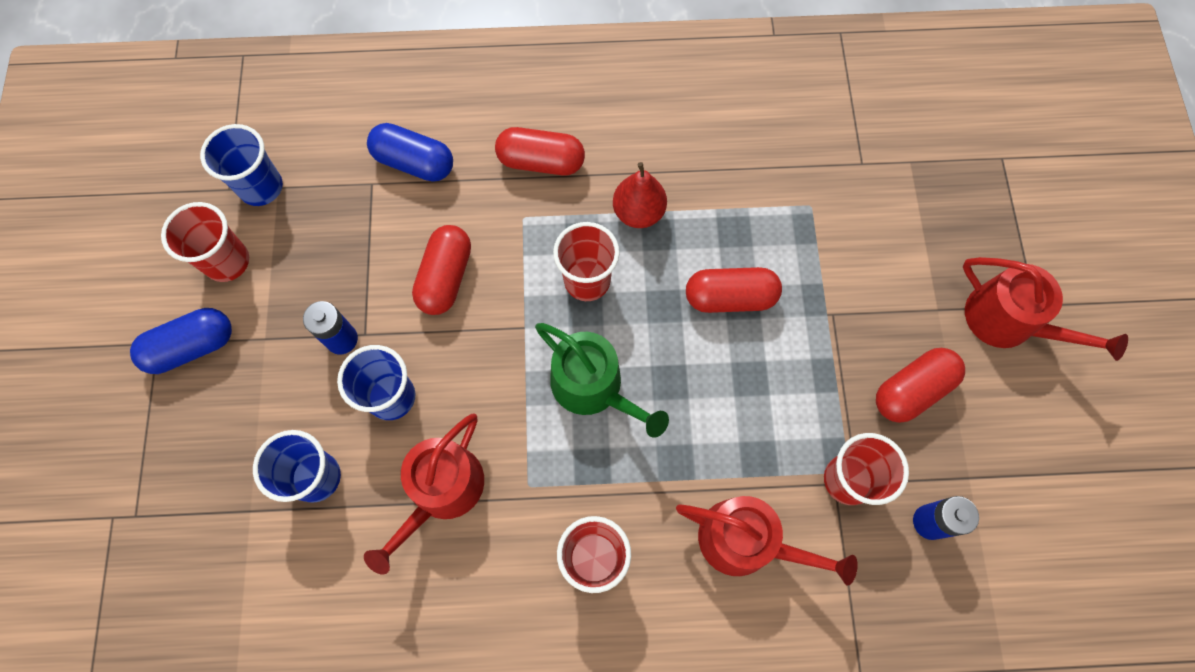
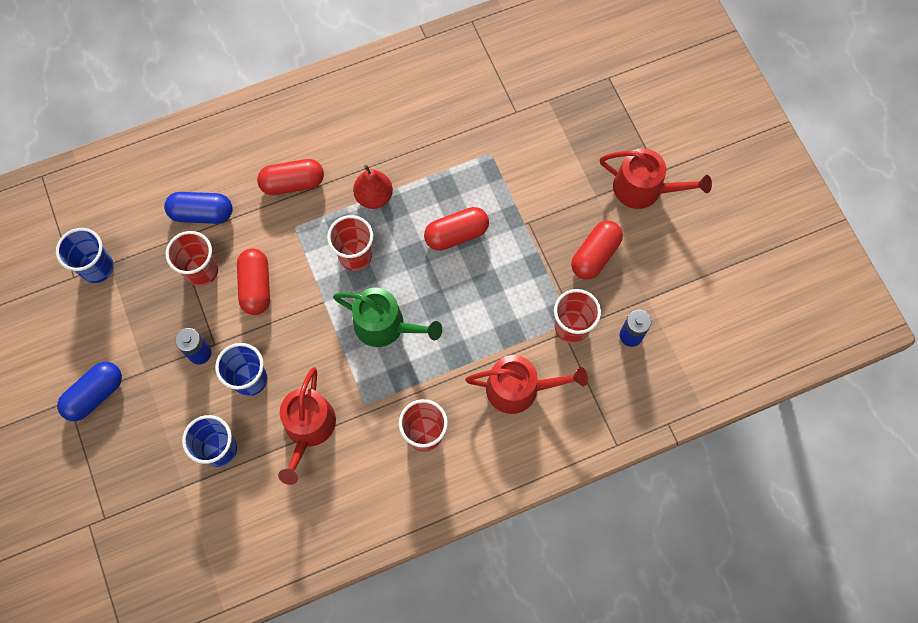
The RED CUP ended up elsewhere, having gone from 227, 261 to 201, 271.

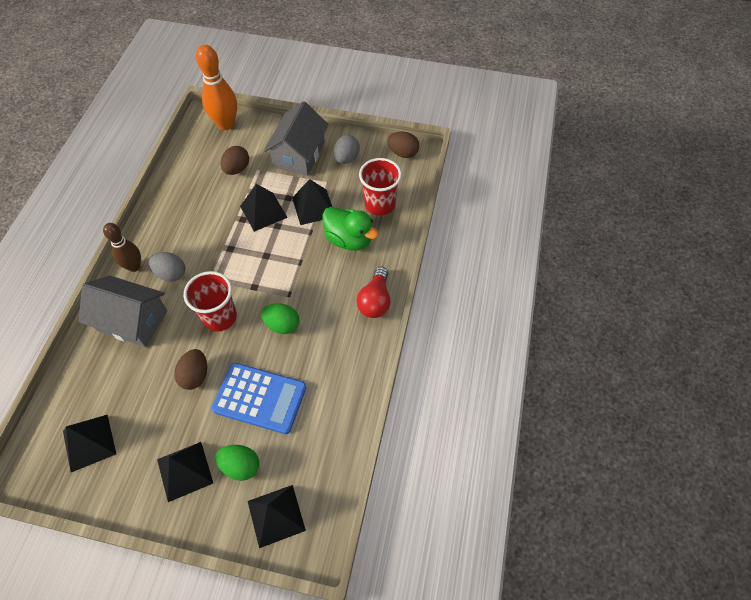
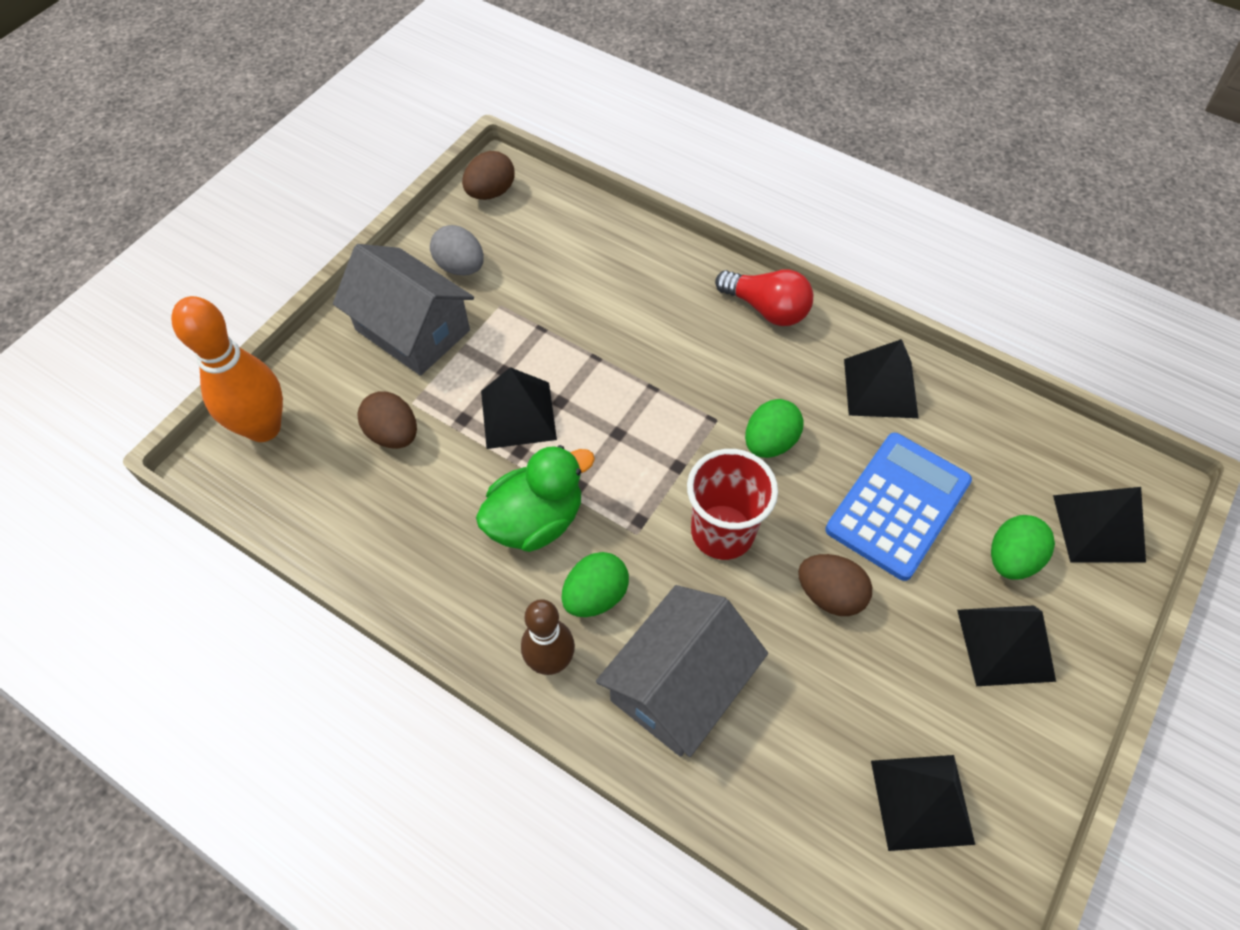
The second view lost the RED CUP at 380, 204. The BLACK SOLID PYRAMID ended up elsewhere, having gone from 313, 207 to 880, 388. The LEAF-GREEN RUBBER DUCK ended up elsewhere, having gone from 349, 239 to 536, 520. What was the ASH-GREY EGG at 171, 273 turned into the LEAF-GREEN EGG at 595, 595.

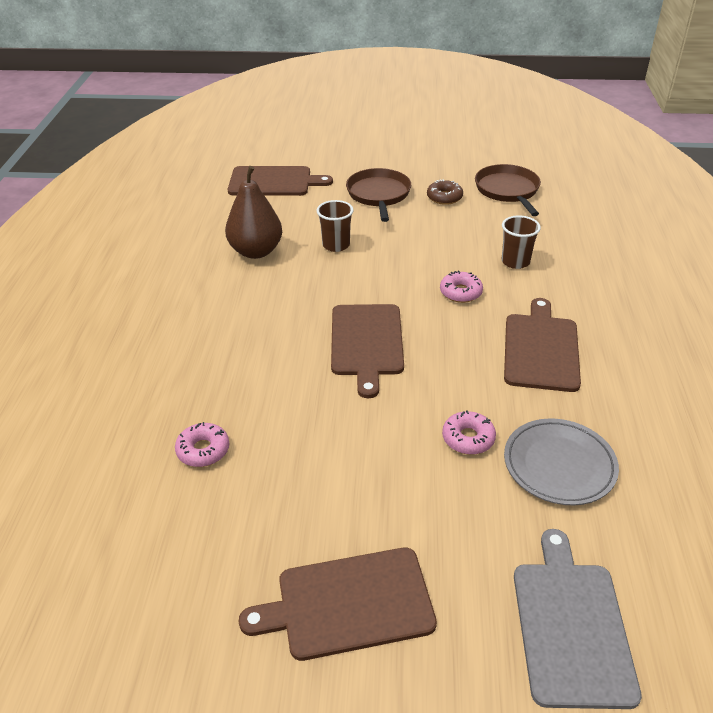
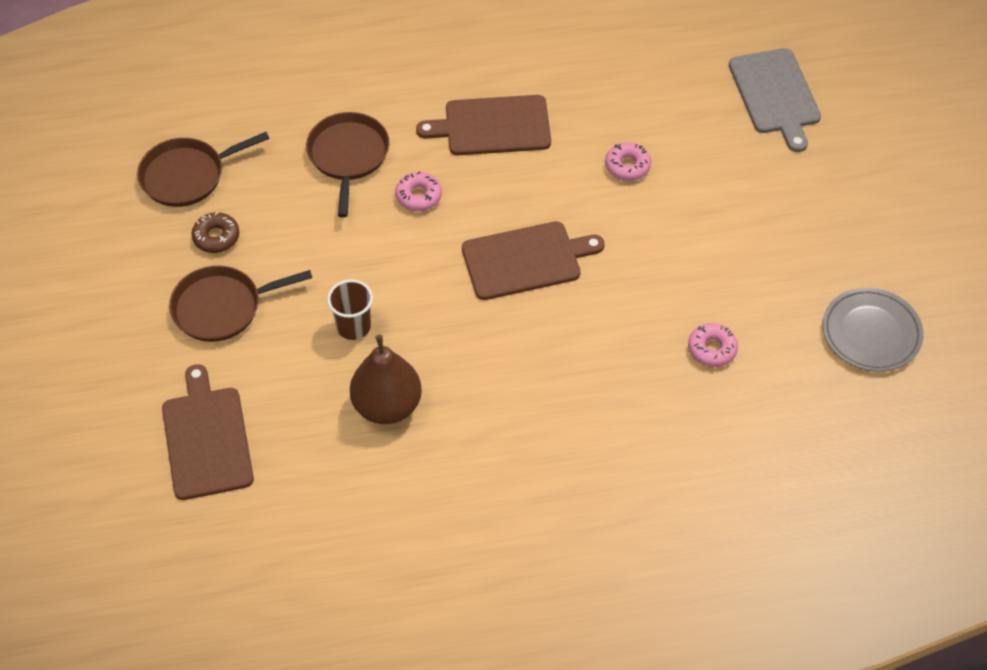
The second view lost the DARK BROWN CHOPPING BOARD at 348, 603. The ASH-GREY FLAT DISH ended up elsewhere, having gone from 559, 465 to 871, 333. Where the DARK BROWN CUP stood at 515, 262, the DARK BROWN SKILLET came to stand at 348, 156. The ASH-GREY CHOPPING BOARD at 571, 625 ended up facing another way, 90 degrees counterclockwise from before.

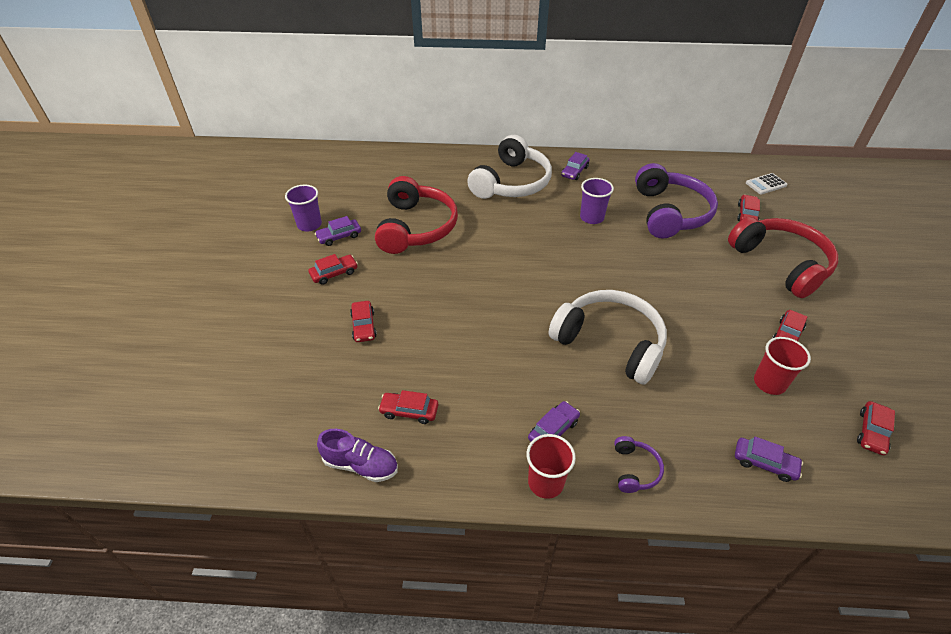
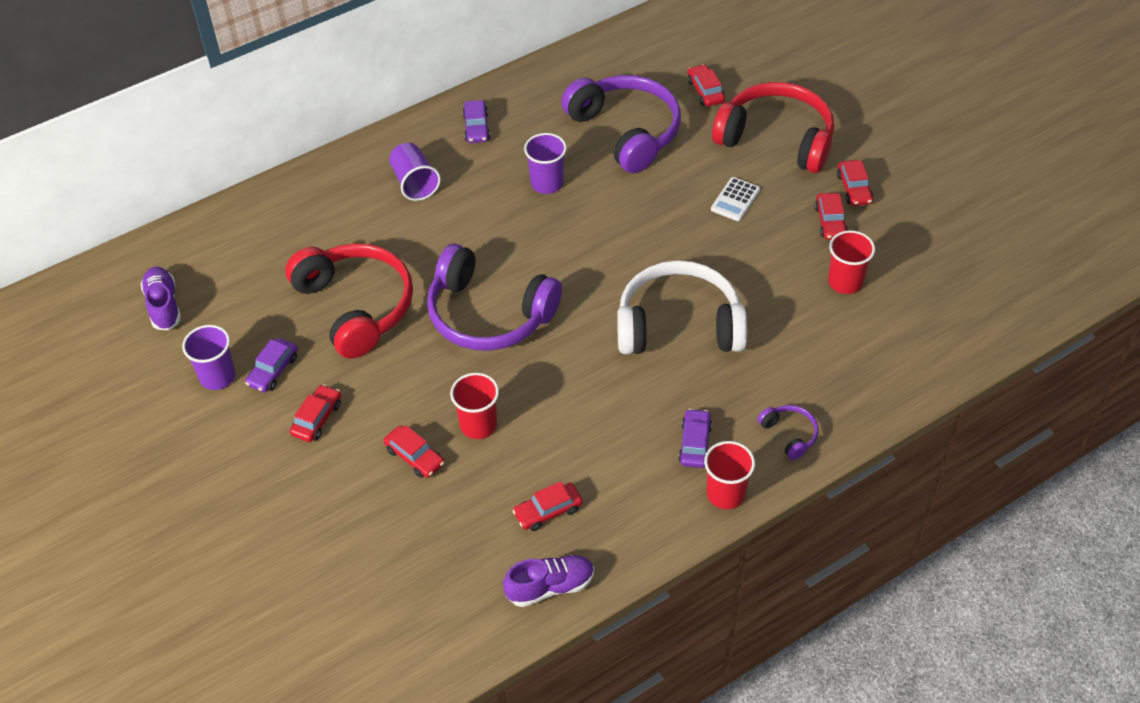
The second view lost the VIOLET AUTOMOBILE at 764, 463. The second view gained the VIOLET SNEAKER at 164, 306. The second view gained the VIOLET HEADPHONES at 489, 314. The second view gained the RED CUP at 478, 425. The SNOW-WHITE ADDING MACHINE ended up elsewhere, having gone from 766, 184 to 735, 200. The RED AUTOMOBILE ended up elsewhere, having gone from 871, 432 to 854, 188. Where the SNOW-WHITE HEADPHONES stood at 511, 182, the VIOLET CUP came to stand at 414, 183.

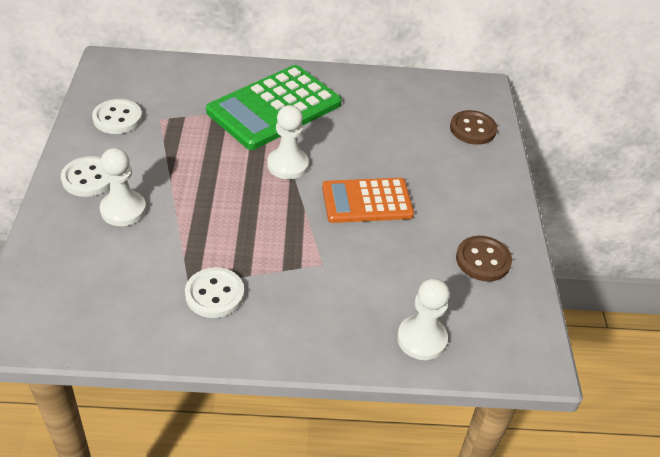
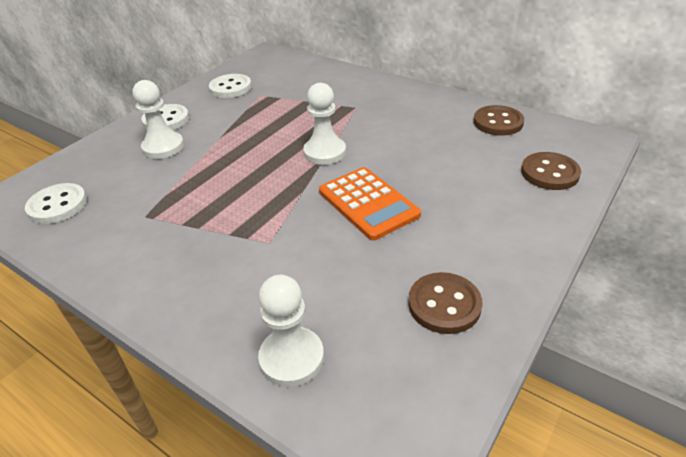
The second view lost the LEAF-GREEN ADDING MACHINE at 274, 108. The second view gained the DARK BROWN SEWING BUTTON at 498, 122. The SNOW-WHITE SEWING BUTTON ended up elsewhere, having gone from 214, 294 to 57, 205. The BRIGHT ORANGE ADDING MACHINE at 367, 201 ended up facing another way, 150 degrees counterclockwise from before.

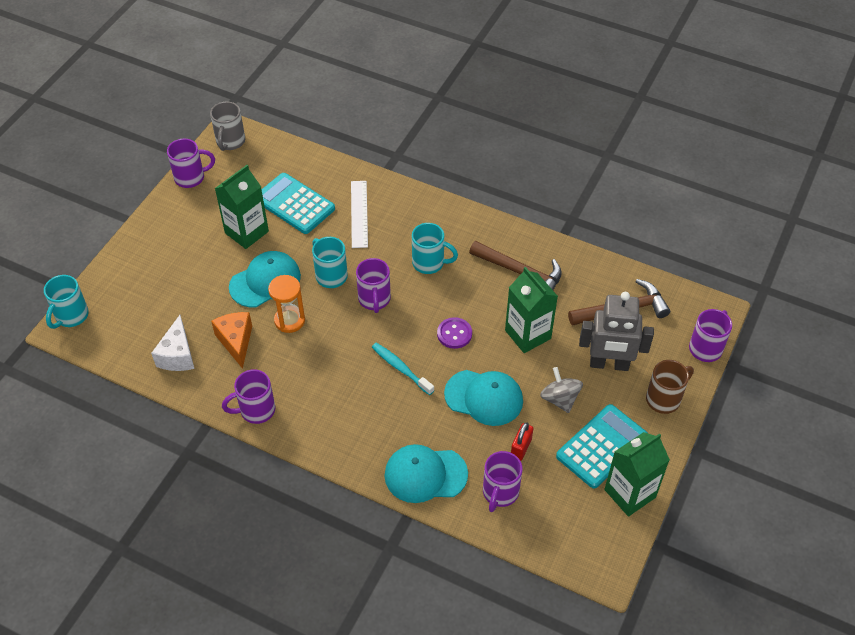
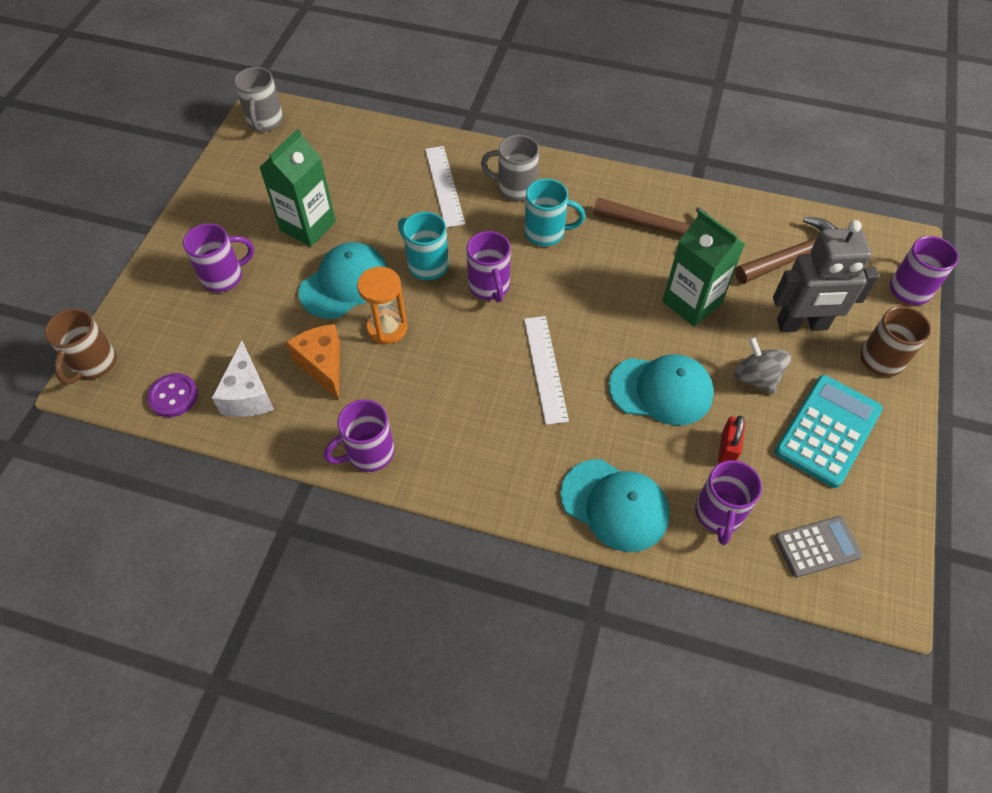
The second view lost the TURQUOISE ADDING MACHINE at 294, 204. The second view lost the LEAF-GREEN CARTON at 630, 493. The second view gained the ASH-GREY TEA MUG at 515, 188. The second view gained the ASH-GREY ADDING MACHINE at 817, 547. The VIOLET TEA MUG ended up elsewhere, having gone from 191, 177 to 224, 276. The VIOLET SEWING BUTTON ended up elsewhere, having gone from 454, 334 to 173, 396. Where the TURQUOISE TOOTH BRUSH stood at 400, 368, the SNOW-WHITE MEASURING STICK came to stand at 545, 368. What was the TURQUOISE TEA MUG at 71, 316 turned into the DARK BROWN TEA MUG at 94, 364. The TURQUOISE CAP at 425, 474 ended up facing another way, 135 degrees counterclockwise from before.

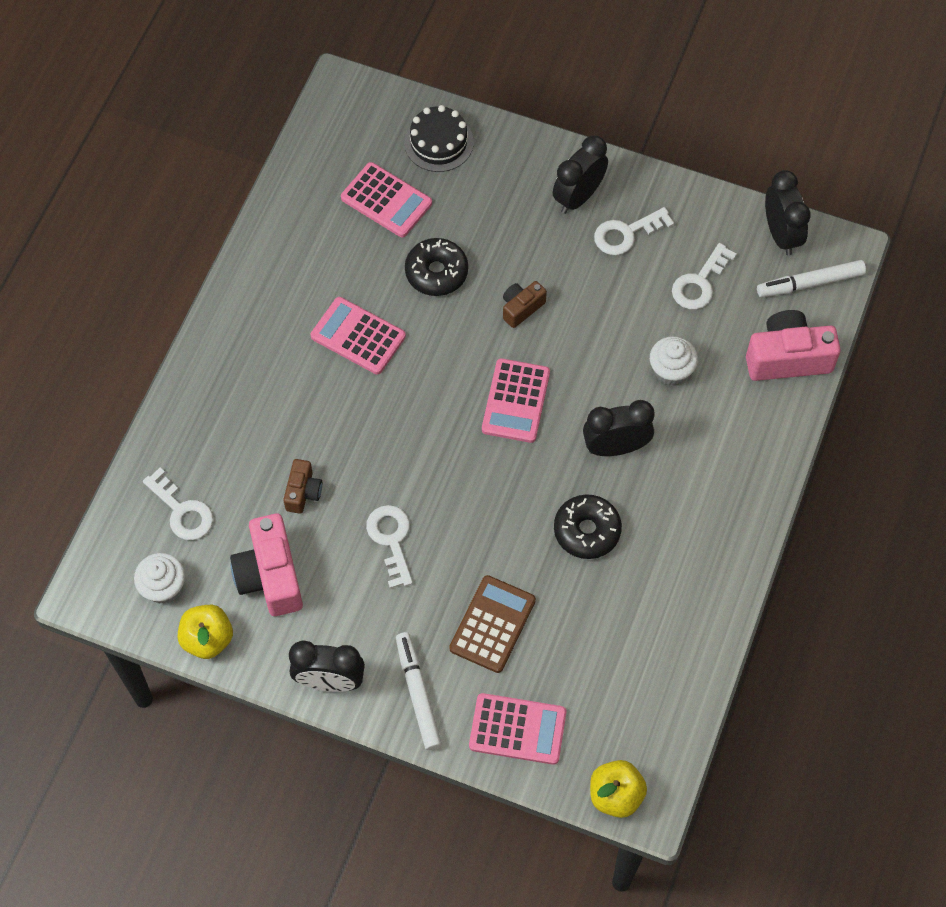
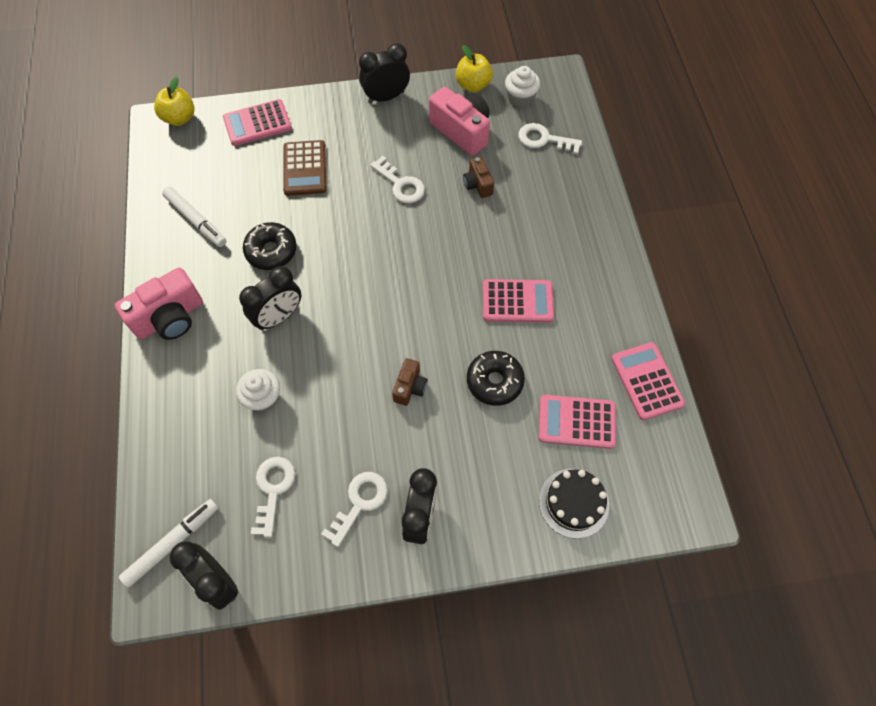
The SNOW-WHITE MARKER ended up elsewhere, having gone from 418, 693 to 196, 220. The PINK ADDING MACHINE ended up elsewhere, having gone from 516, 401 to 646, 381. The PINK CAMERA ended up elsewhere, having gone from 787, 358 to 170, 318.

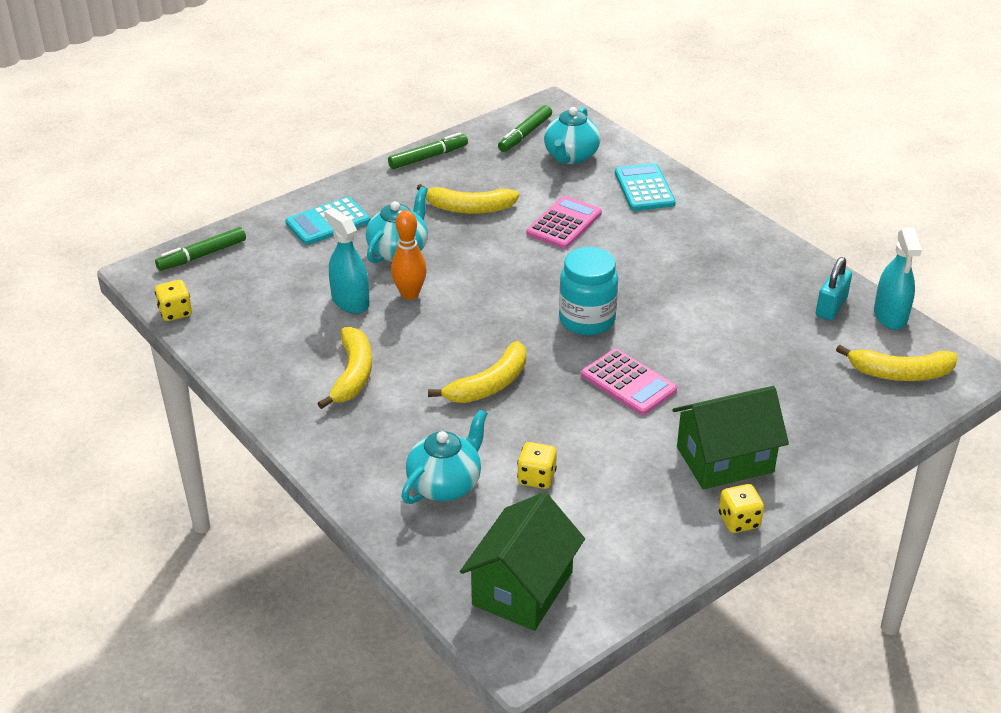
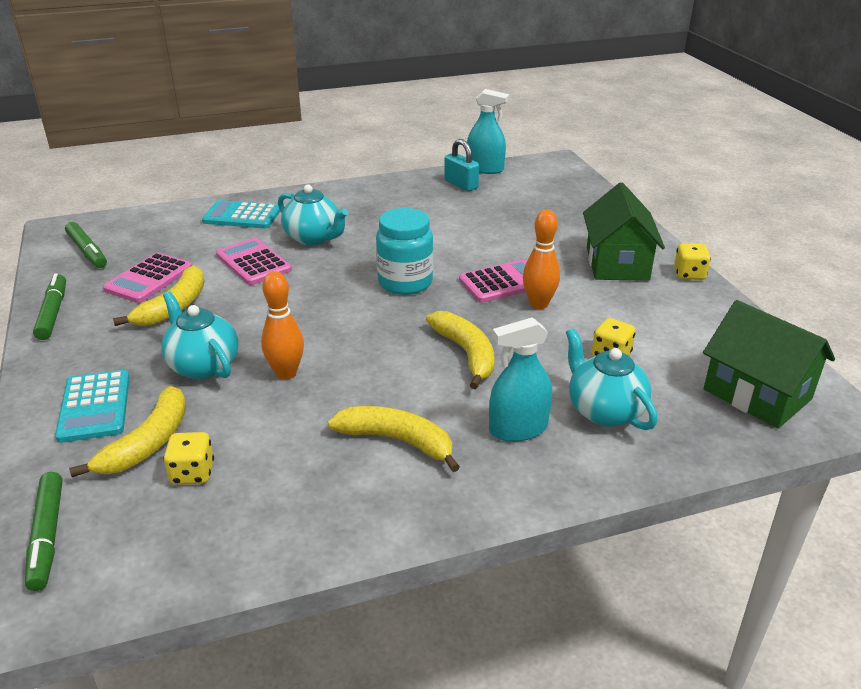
The second view gained the PINK ADDING MACHINE at 149, 279. The second view gained the BRIGHT ORANGE SKITTLE at 538, 304. The GOLDEN DICE ended up elsewhere, having gone from 175, 312 to 192, 473. The TURQUOISE SPRAY CLEANER ended up elsewhere, having gone from 350, 301 to 518, 429. The TURQUOISE TEAPOT ended up elsewhere, having gone from 571, 156 to 314, 238. The GOLDEN TOY BANANA ended up elsewhere, having gone from 900, 373 to 148, 443.

